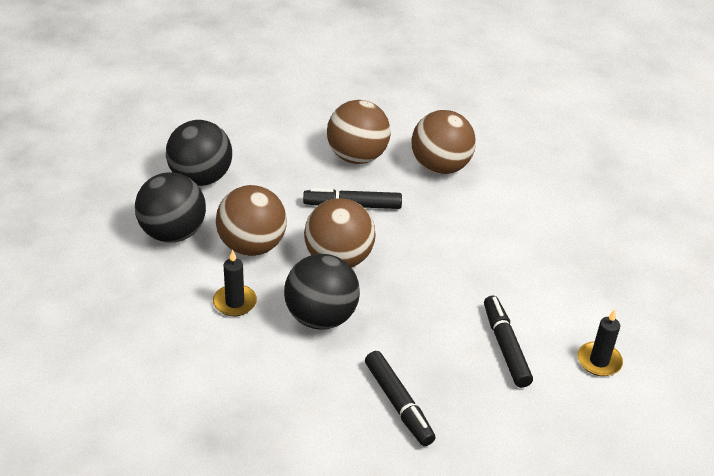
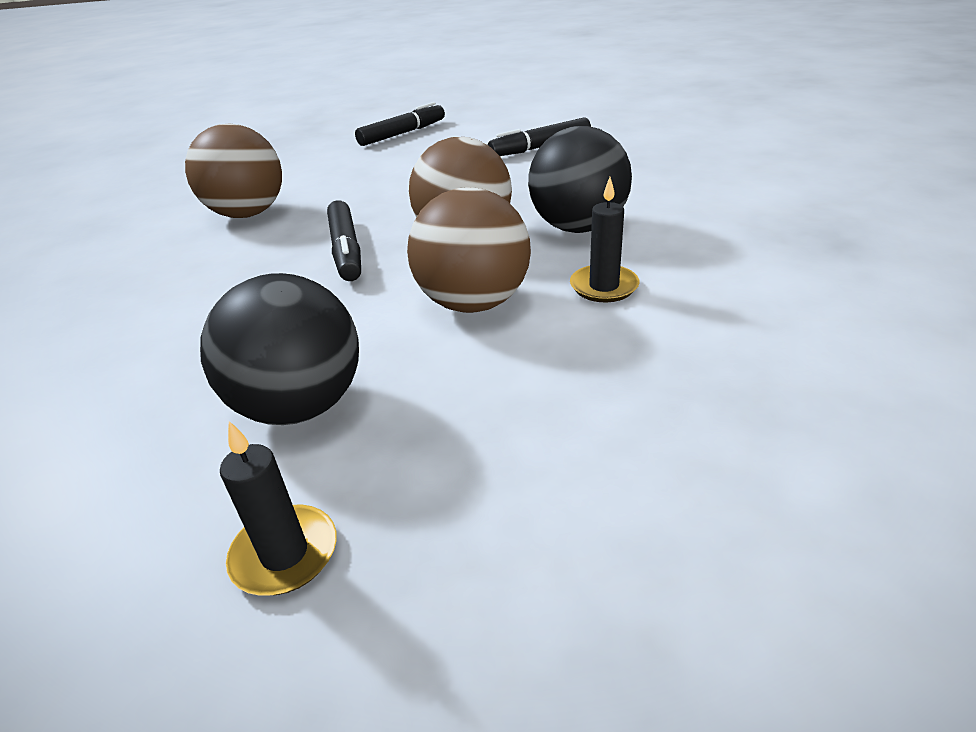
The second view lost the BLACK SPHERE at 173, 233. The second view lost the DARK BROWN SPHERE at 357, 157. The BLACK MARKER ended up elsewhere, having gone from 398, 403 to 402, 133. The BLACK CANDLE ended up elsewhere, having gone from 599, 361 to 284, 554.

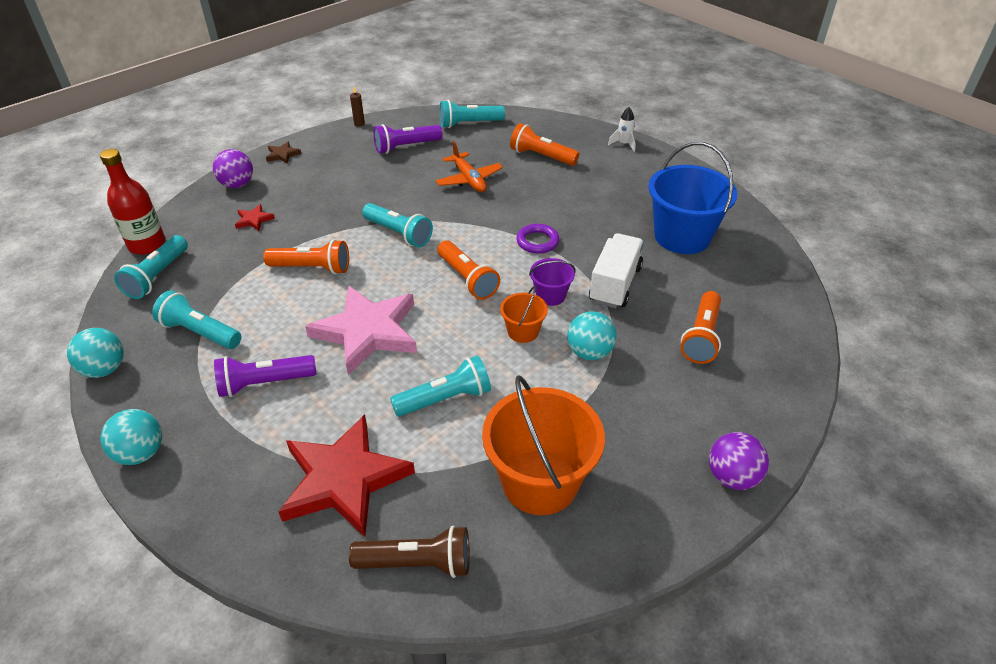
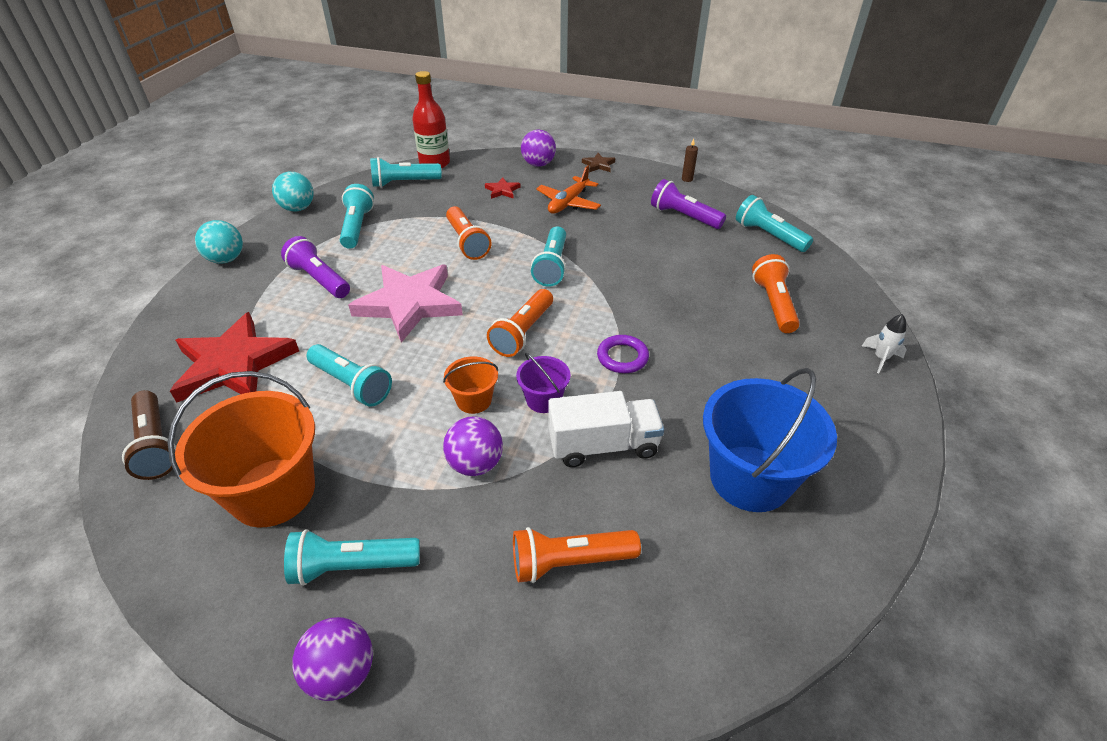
The second view gained the TURQUOISE TORCH at 352, 566. The BRIGHT ORANGE TOY PLANE ended up elsewhere, having gone from 469, 179 to 568, 203. What was the TURQUOISE SPHERE at 589, 352 turned into the VIOLET SPHERE at 475, 464.

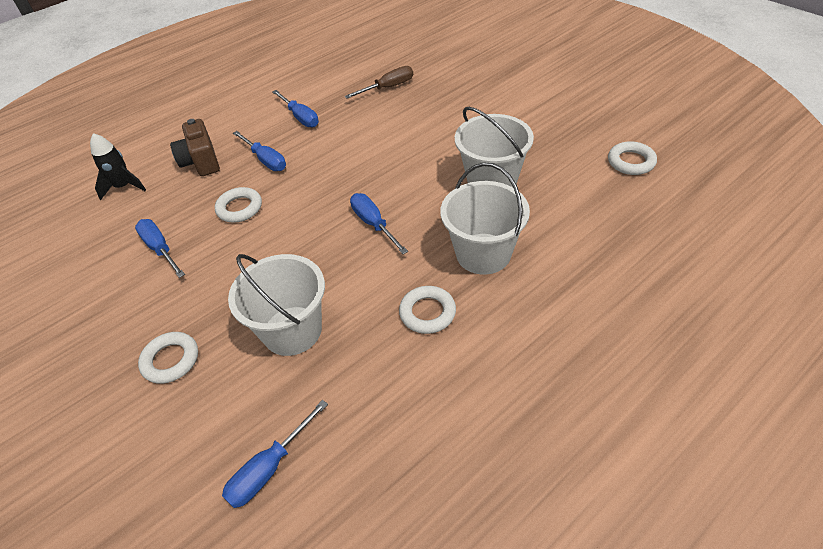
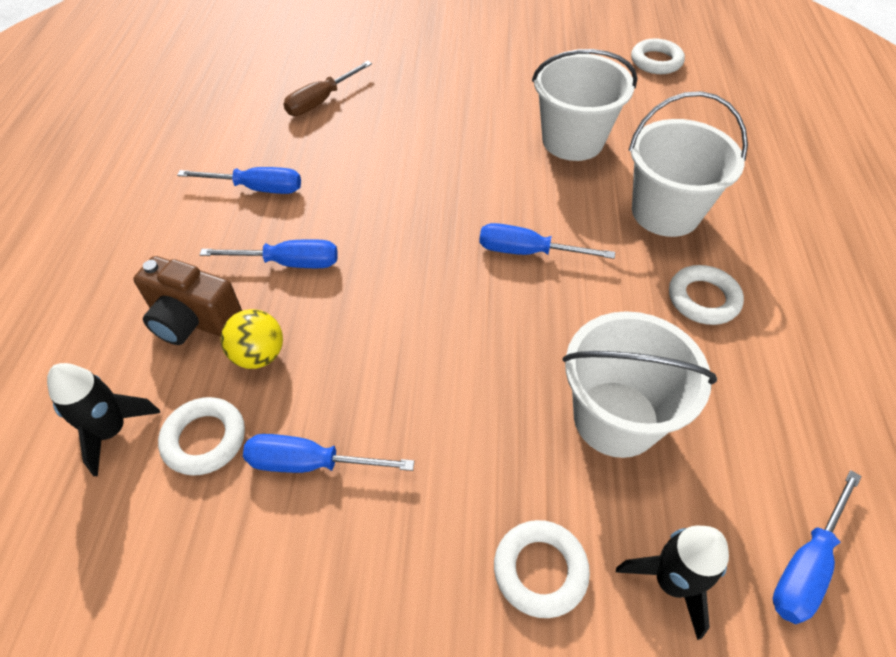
The second view gained the GOLDEN SPHERE at 259, 355. The second view gained the BLACK TOY ROCKET at 671, 582. The SNOW-WHITE TORUS ended up elsewhere, having gone from 239, 208 to 204, 439. The BLUE HAND SCREWDRIVER at 269, 468 ended up facing another way, 45 degrees clockwise from before. The DARK BROWN HAND SCREWDRIVER at 388, 87 ended up facing another way, 150 degrees counterclockwise from before.

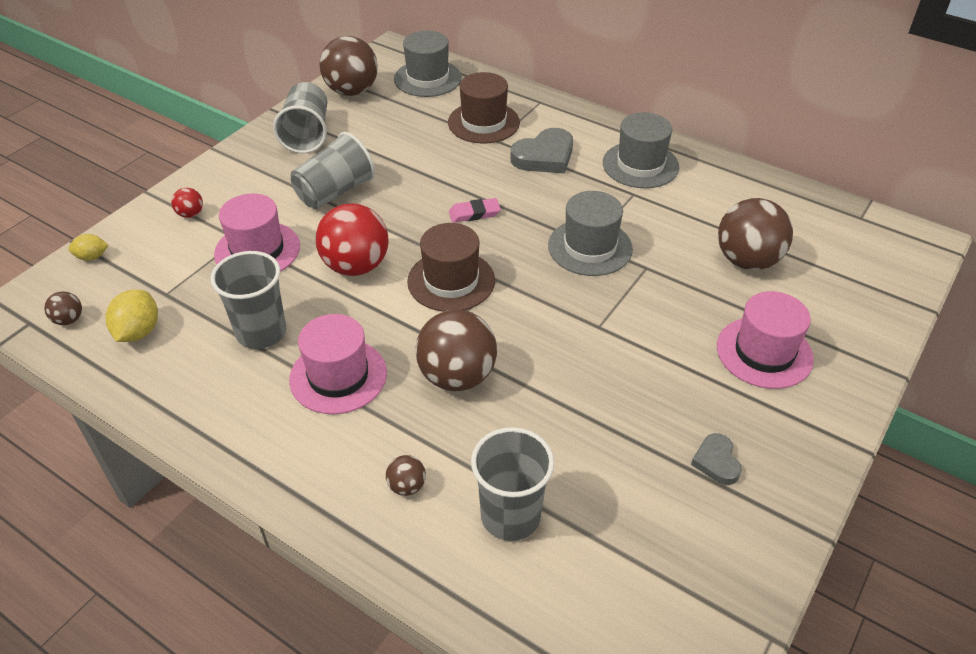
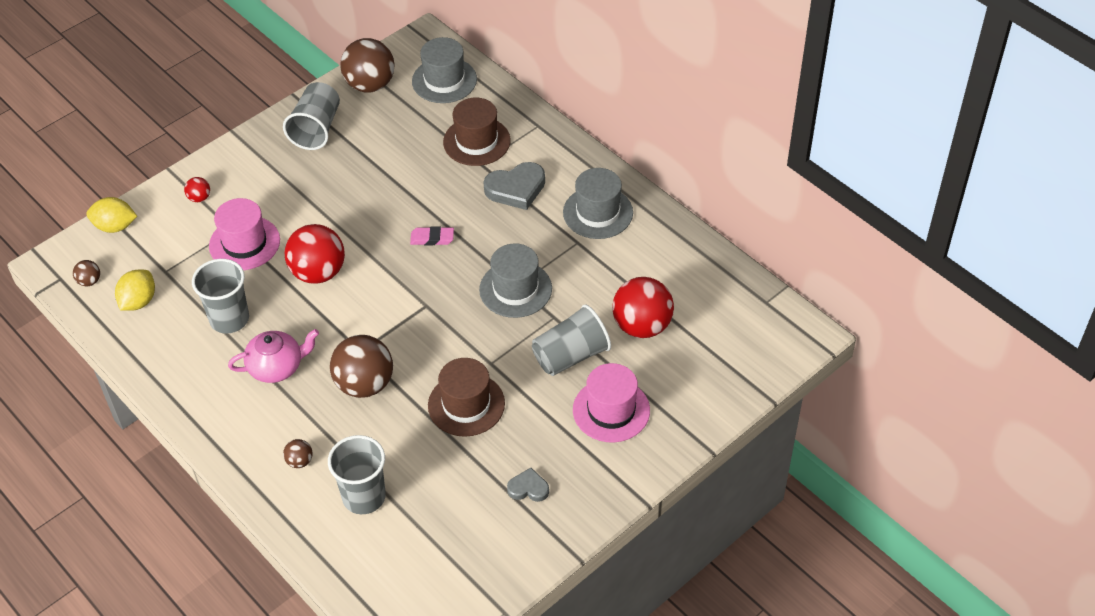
The ASH-GREY CUP ended up elsewhere, having gone from 335, 192 to 570, 356. The DARK BROWN TALL HAT ended up elsewhere, having gone from 451, 281 to 466, 404. Where the PINK TALL HAT stood at 338, 376, the PINK TEAPOT came to stand at 276, 367. What was the DARK BROWN SPHERE at 747, 260 turned into the RED SPHERE at 642, 326. The ASH-GREY LOVE HEART at 716, 461 ended up facing another way, 90 degrees clockwise from before. The size of the GOLDEN LEMON at 92, 257 changed by a factor of 1.63.

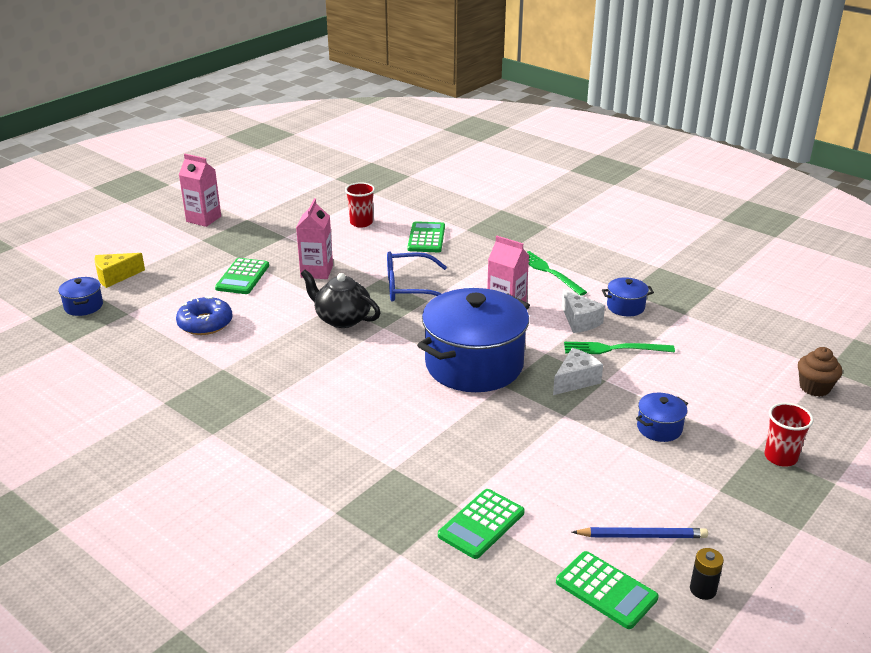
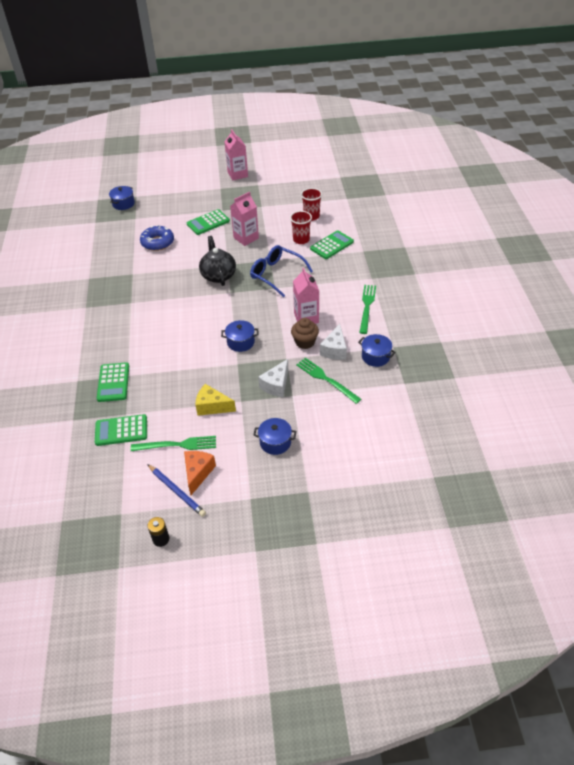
The second view gained the LEAF-GREEN FORK at 177, 445. The second view gained the BRIGHT ORANGE PIECE OF CHEESE at 198, 473. The GOLDEN PIECE OF CHEESE ended up elsewhere, having gone from 115, 277 to 212, 406. The LEAF-GREEN ADDING MACHINE ended up elsewhere, having gone from 606, 590 to 113, 382. The RED CUP ended up elsewhere, having gone from 780, 457 to 301, 240. The DARK BROWN MUFFIN ended up elsewhere, having gone from 814, 387 to 305, 342. The SNOW-WHITE PIECE OF CHEESE at 575, 380 ended up facing another way, 120 degrees clockwise from before. The size of the BLUE STOCKPOT at 474, 365 changed by a factor of 0.42.

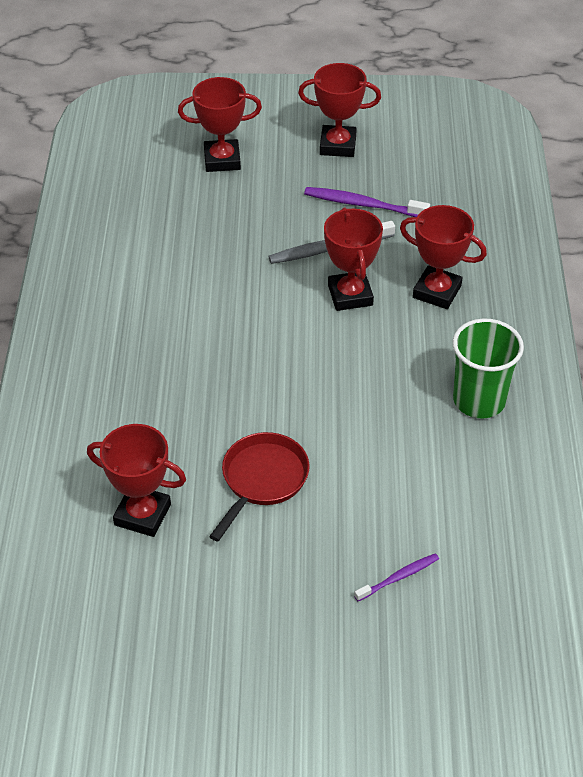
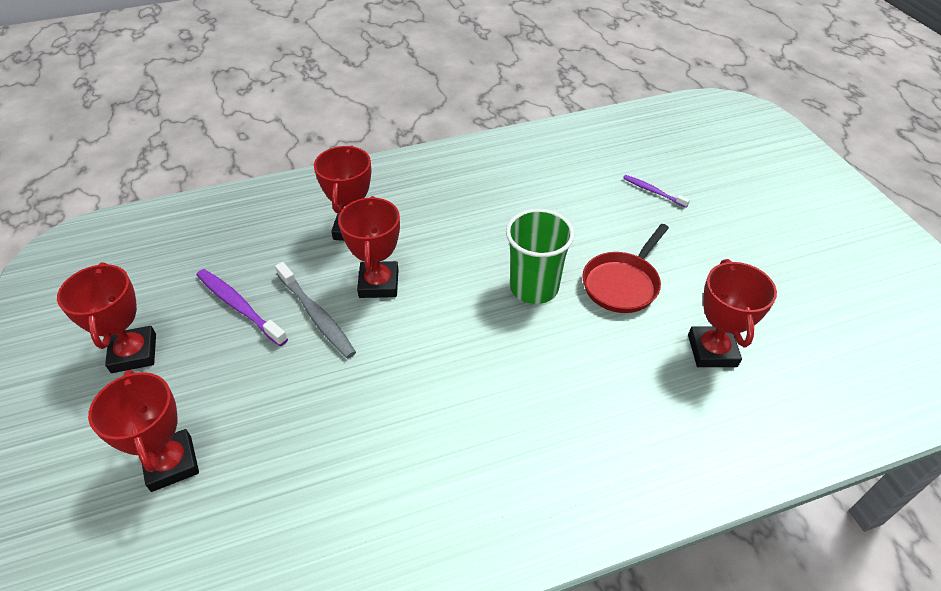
The LEAF-GREEN CUP ended up elsewhere, having gone from 479, 400 to 534, 287. The RED SKILLET at 262, 480 ended up facing another way, 60 degrees counterclockwise from before. The VIOLET TOOTH BRUSH at 363, 204 ended up facing another way, 135 degrees clockwise from before. The RED TROPHY at 350, 295 ended up facing another way, 60 degrees counterclockwise from before.

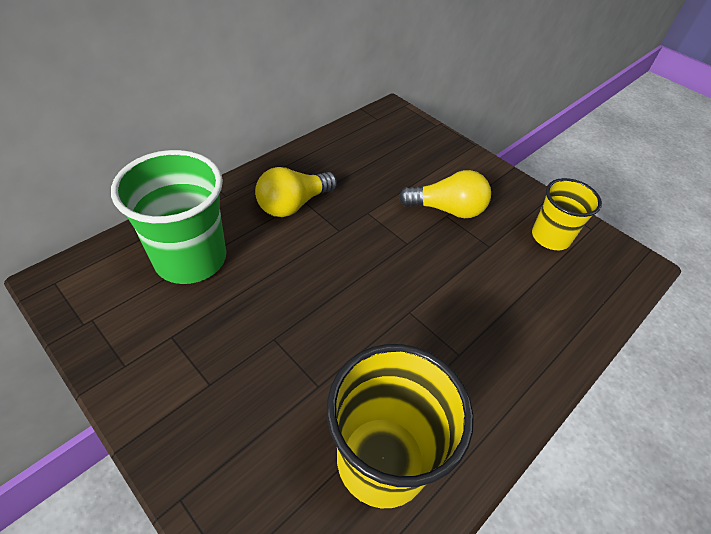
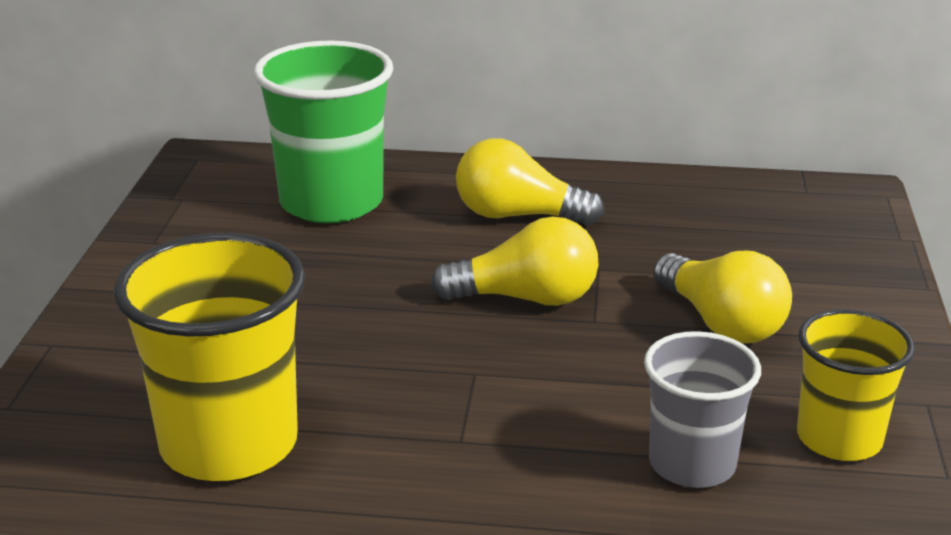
The second view gained the GOLDEN BULB at 526, 298. The second view gained the ASH-GREY CUP at 692, 464.

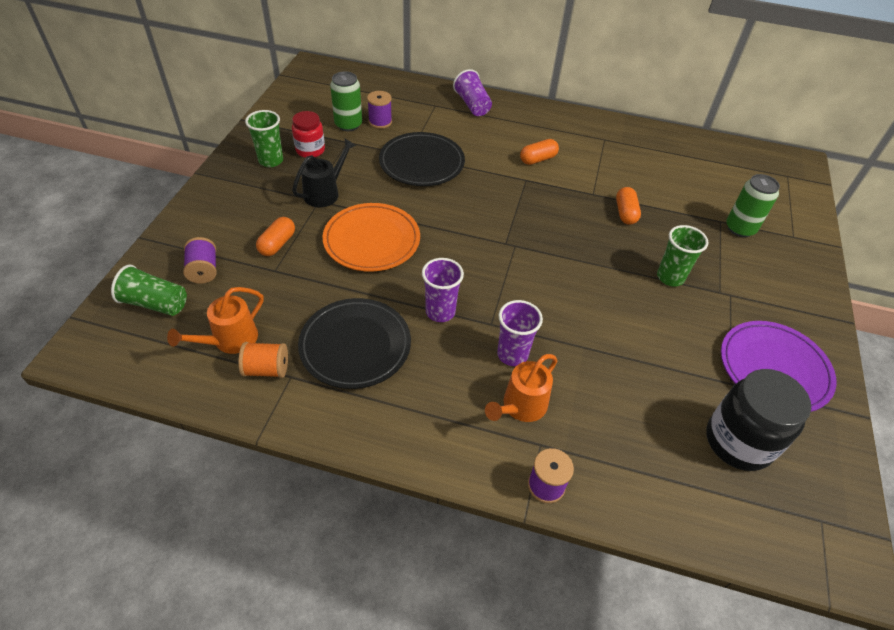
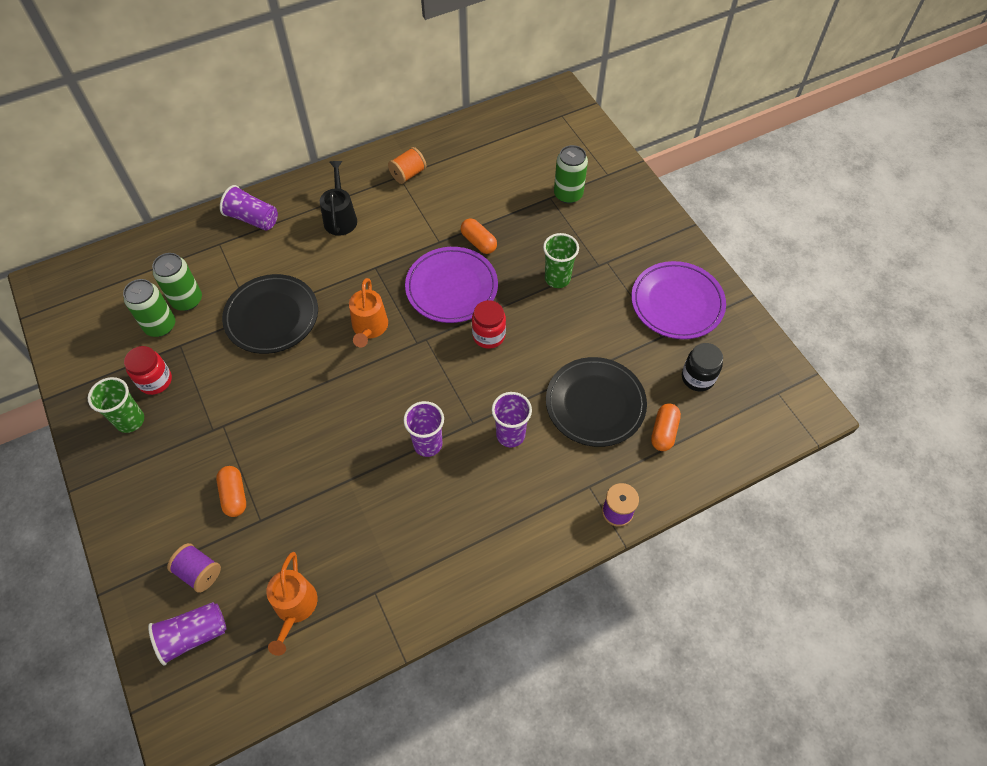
The second view lost the BRIGHT ORANGE FLAT DISH at 372, 240. The second view gained the VIOLET FLAT DISH at 451, 287. The second view gained the RED JAM JAR at 488, 336. The BRIGHT ORANGE SPOOL ended up elsewhere, having gone from 267, 369 to 408, 174. The BLACK WATERING POT ended up elsewhere, having gone from 325, 192 to 340, 217. The BLACK FLAT DISH ended up elsewhere, having gone from 355, 346 to 595, 404. The BRIGHT ORANGE WATERING POT ended up elsewhere, having gone from 520, 407 to 369, 328. The BRIGHT ORANGE PILL ended up elsewhere, having gone from 538, 159 to 663, 432. Where the VIOLET SPOOL stood at 380, 122, the LEAF-GREEN TIN came to stand at 187, 300. What was the LEAF-GREEN CUP at 155, 303 turned into the VIOLET CUP at 193, 635. The size of the BLACK JAM JAR at 738, 442 changed by a factor of 0.61.

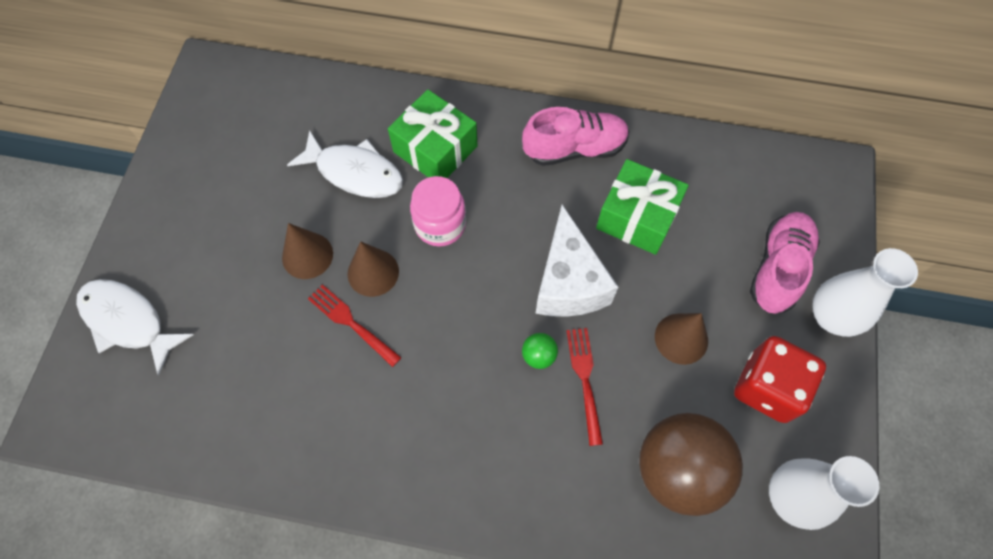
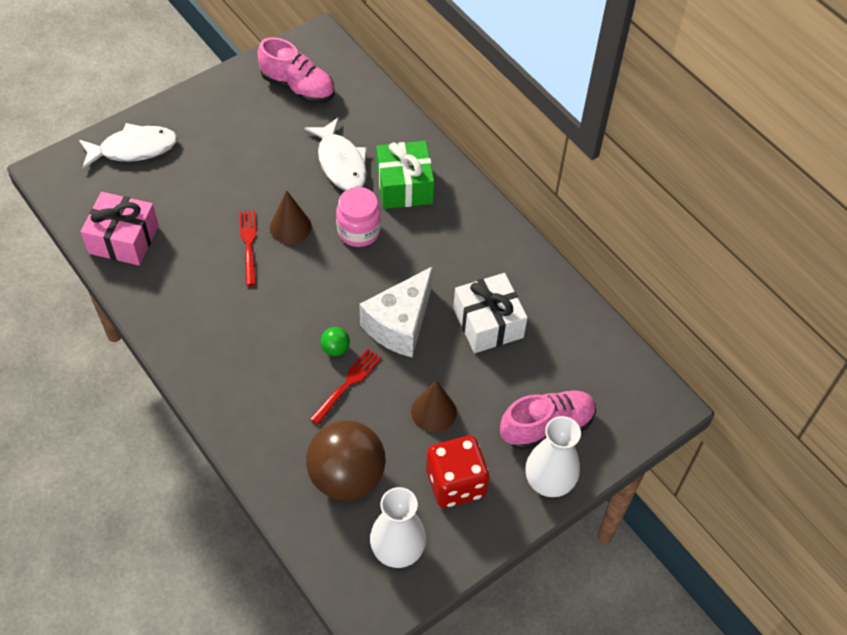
The second view lost the DARK BROWN SOLID CONE at 307, 255. The second view gained the PINK PRESENT at 124, 239. The PINK SNEAKER ended up elsewhere, having gone from 575, 148 to 298, 87. What was the LEAF-GREEN PRESENT at 637, 217 turned into the SNOW-WHITE PRESENT at 488, 323. The SNOW-WHITE TOY FISH at 128, 321 ended up facing another way, 90 degrees clockwise from before.

